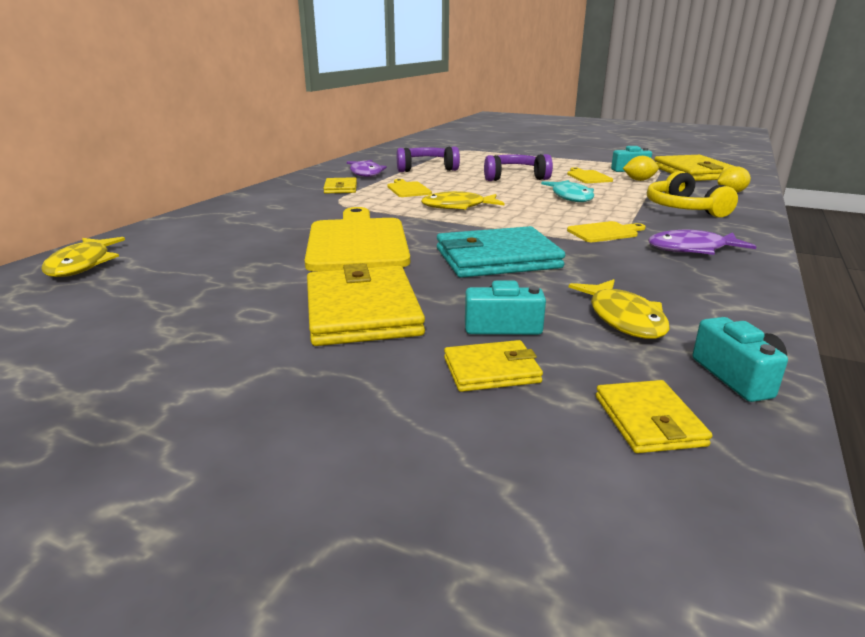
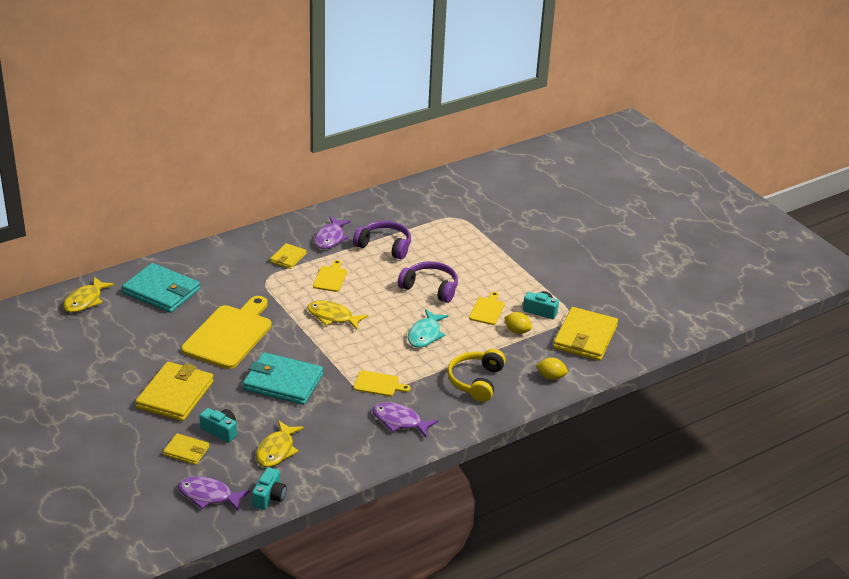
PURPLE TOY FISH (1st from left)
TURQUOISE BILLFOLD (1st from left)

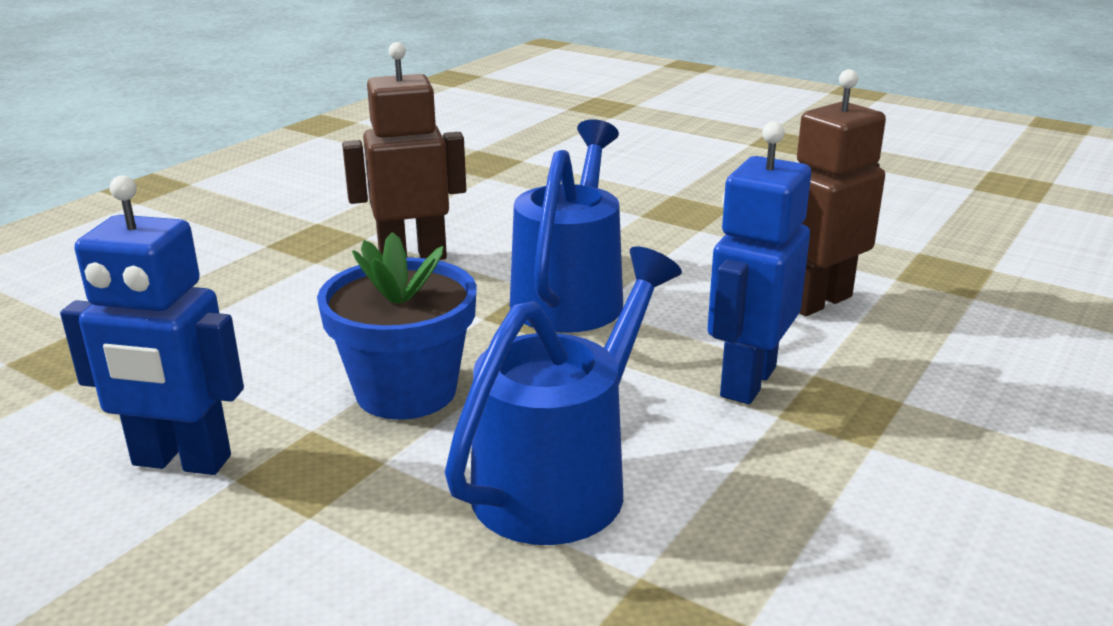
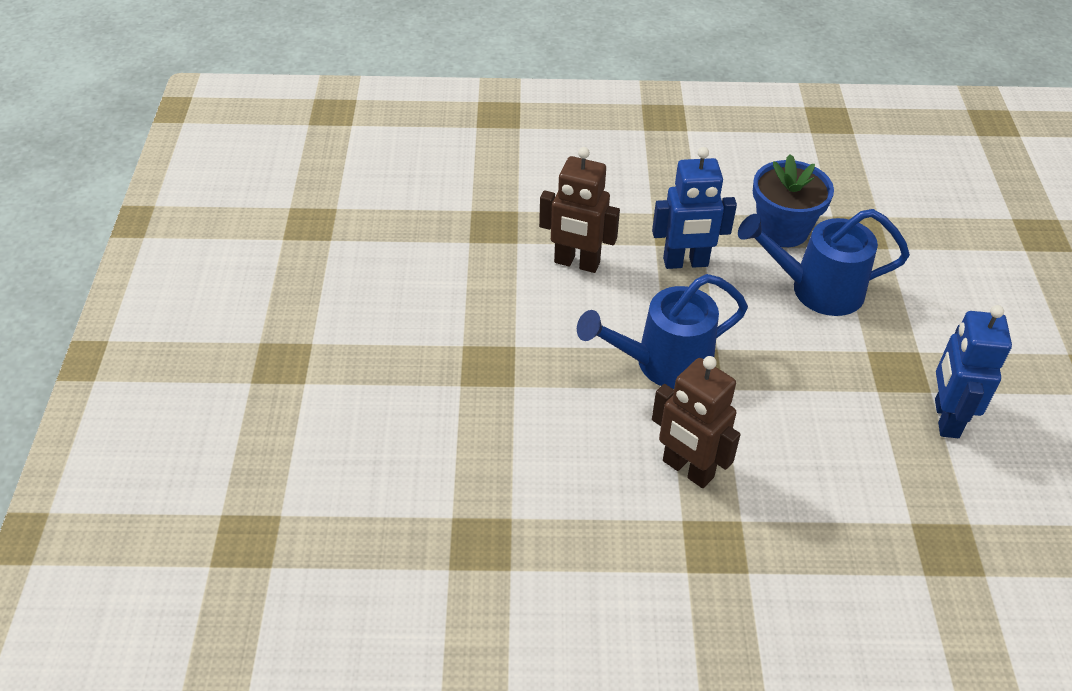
COBALT ROBOT (2nd from left)
COBALT FLOWER POT

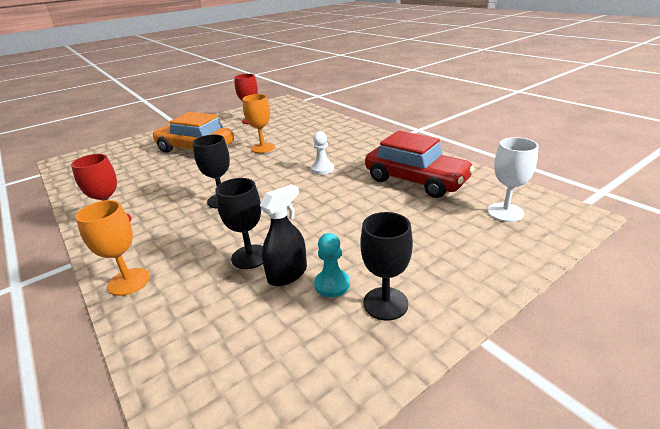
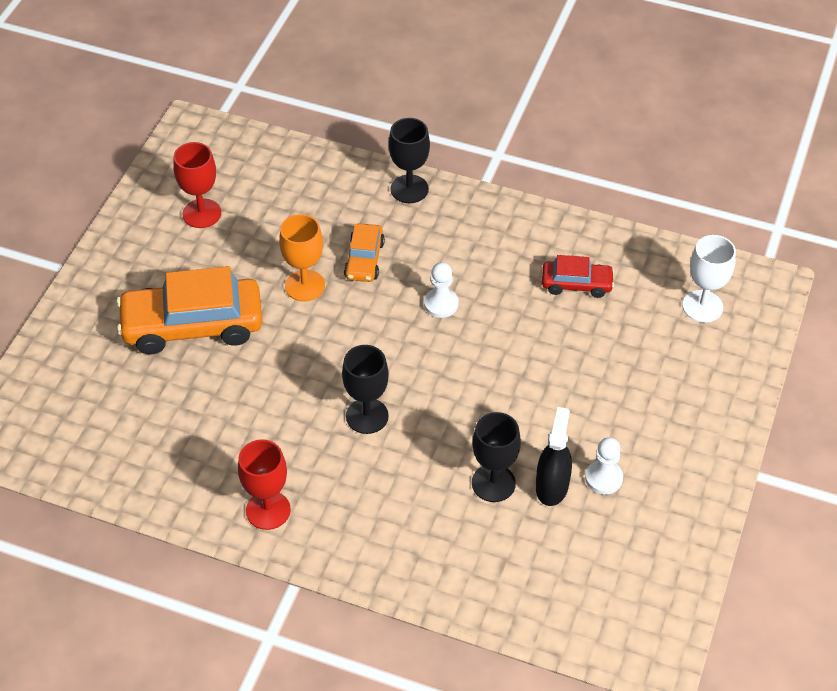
CRIMSON TOY CAR
ORANGE WINE GLASS (1st from left in the first image)
EBONY WINE GLASS (2nd from left)
SNOW-WHITE PAWN (2nd from left)
ORANGE TOY CAR (2nd from left)

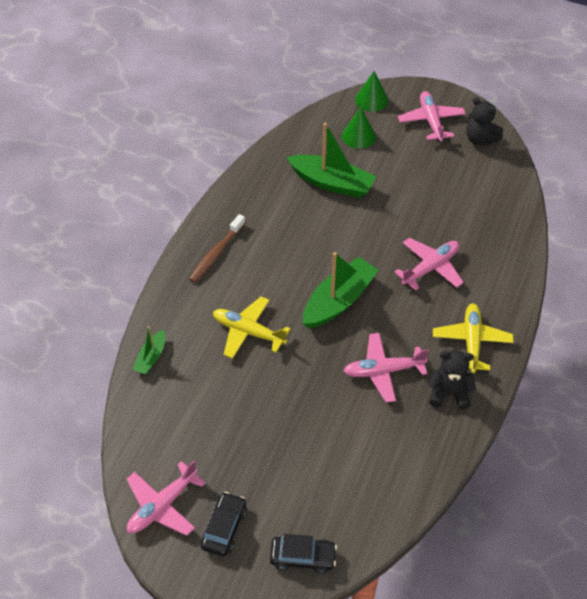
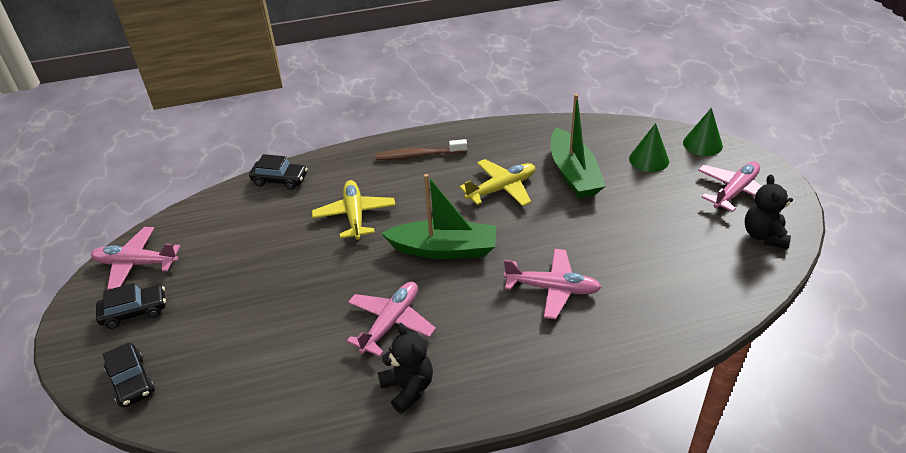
YELLOW AEROPLANE (2nd from left)
EBONY TOY CAR (3rd from left)
ROSE-PINK AEROPLANE (2nd from left)

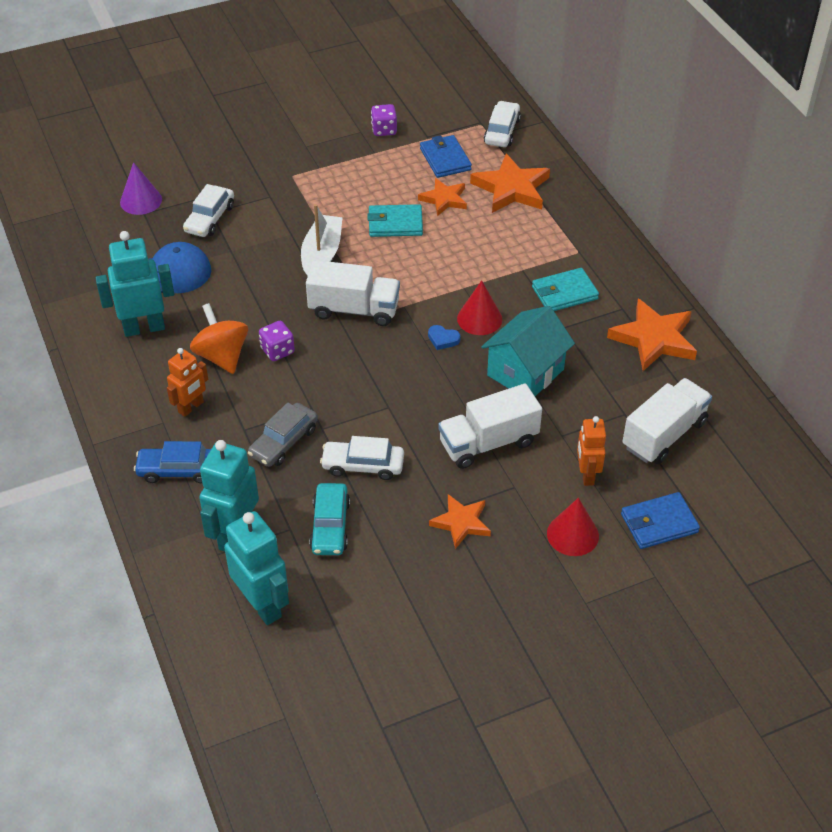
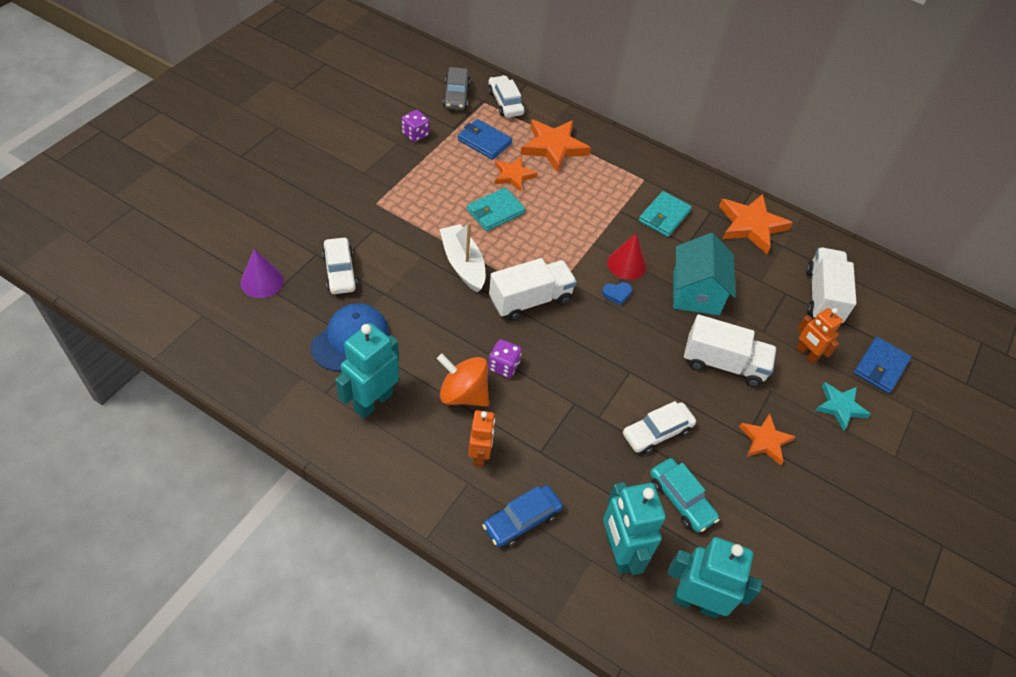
SNOW-WHITE LORRY (2nd from left)
GREY TOY CAR
TURQUOISE FIVE-POINTED STAR

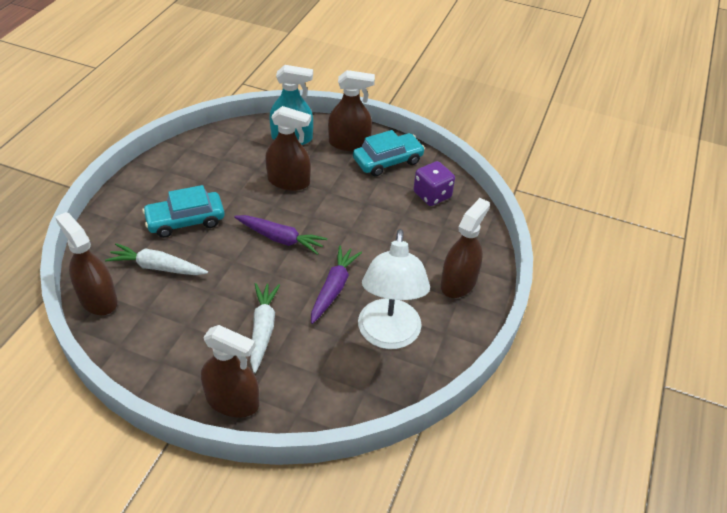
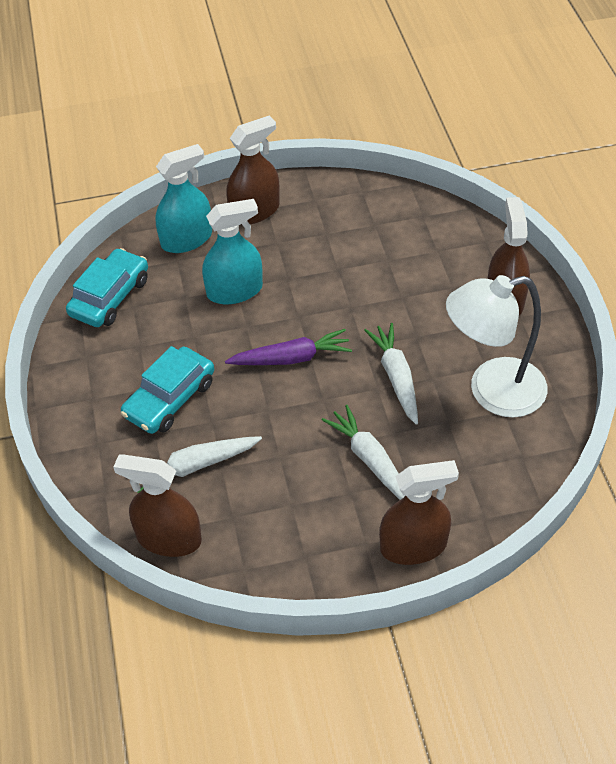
TURQUOISE SPRAY CLEANER (2nd from left)
TURQUOISE TOY CAR (1st from left)
PURPLE DICE
SNOW-WHITE DESK LAMP
SNOW-WHITE ROOT VEGETABLE (3rd from left)

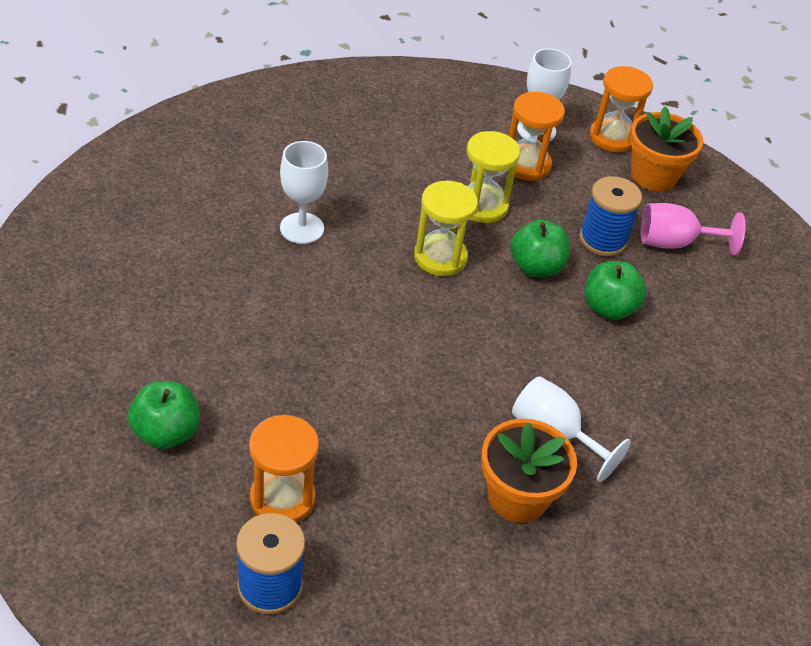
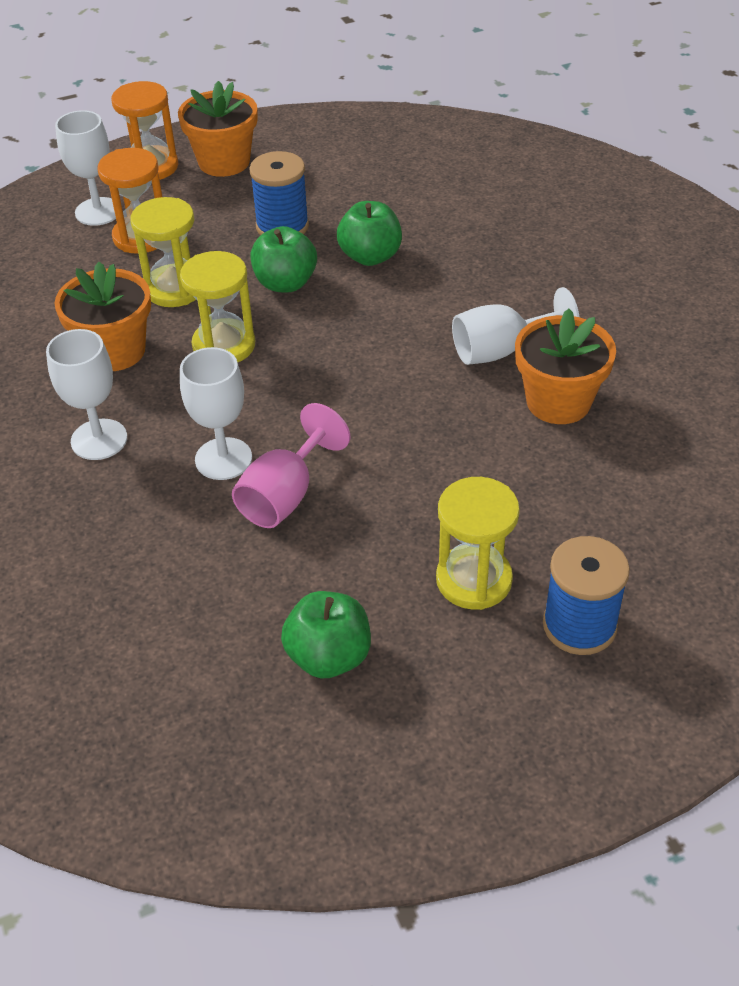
ROSE-PINK WINE GLASS
YELLOW SANDGLASS (3rd from left)
ORANGE FLOWER POT (1st from left)
SNOW-WHITE WINE GLASS (3rd from left)

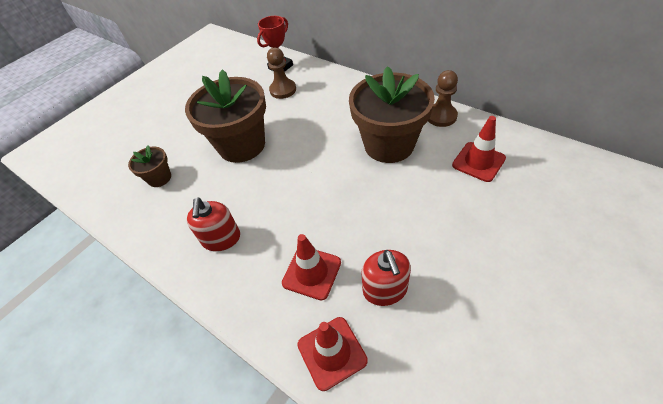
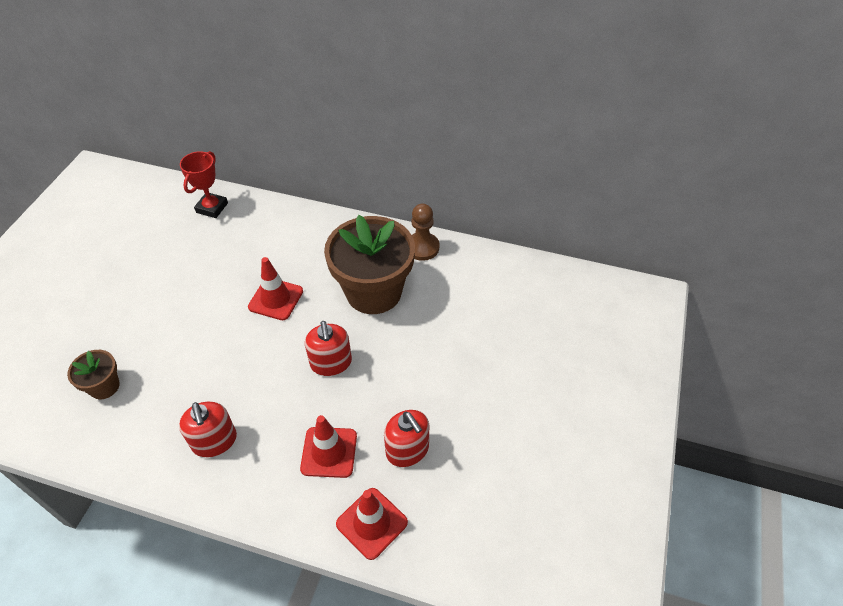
RUSSET PAWN (1st from left in the first image)
RUSSET FLOWER POT (2nd from left in the first image)
CRIMSON ROAD CONE (1st from left)
CRIMSON SOAP PUMP (2nd from left)

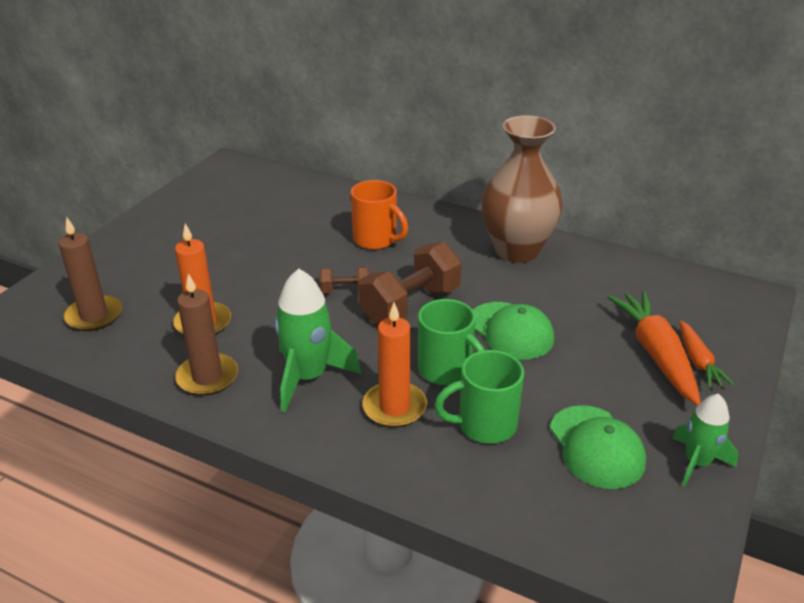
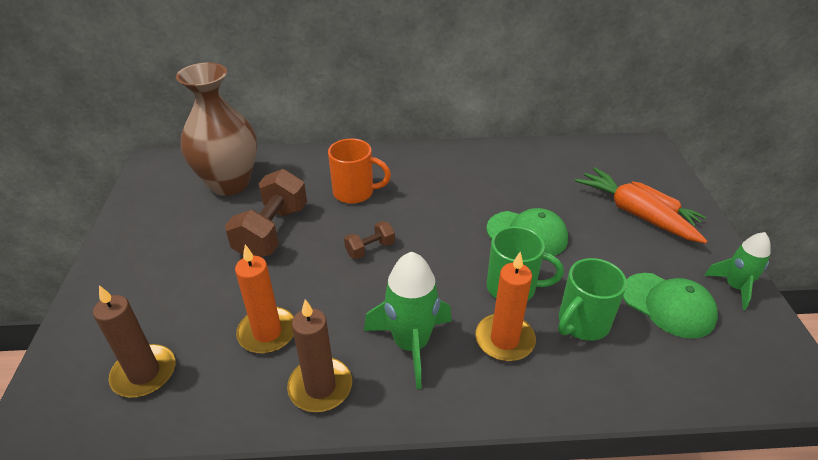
RUSSET VASE
RUSSET HAND WEIGHT (1st from left)

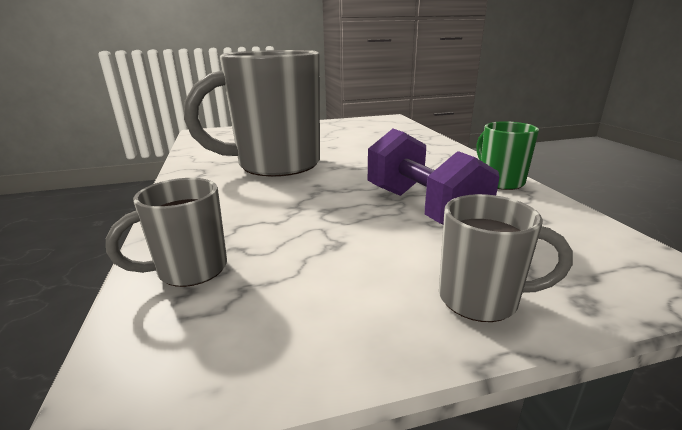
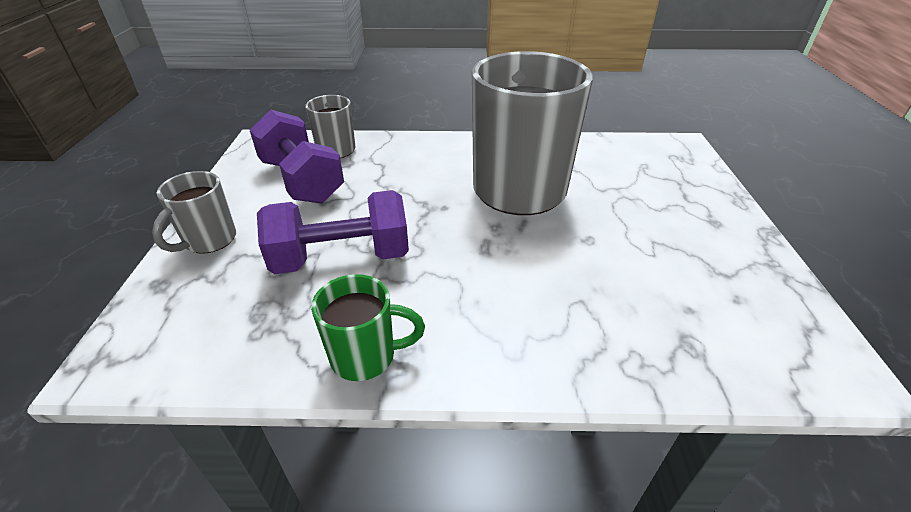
PURPLE HAND WEIGHT (1st from left)

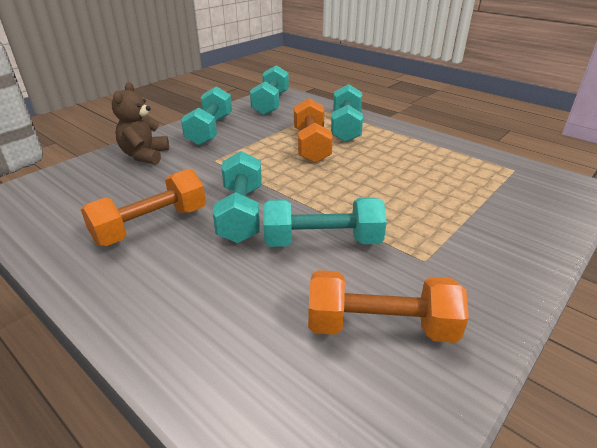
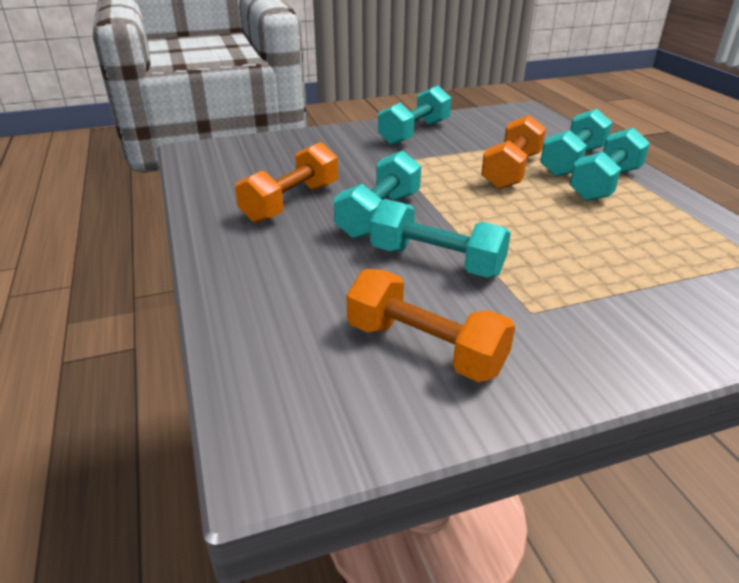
TURQUOISE HAND WEIGHT (5th from left)
RUSSET TEDDY BEAR
ORANGE HAND WEIGHT (1st from left)

